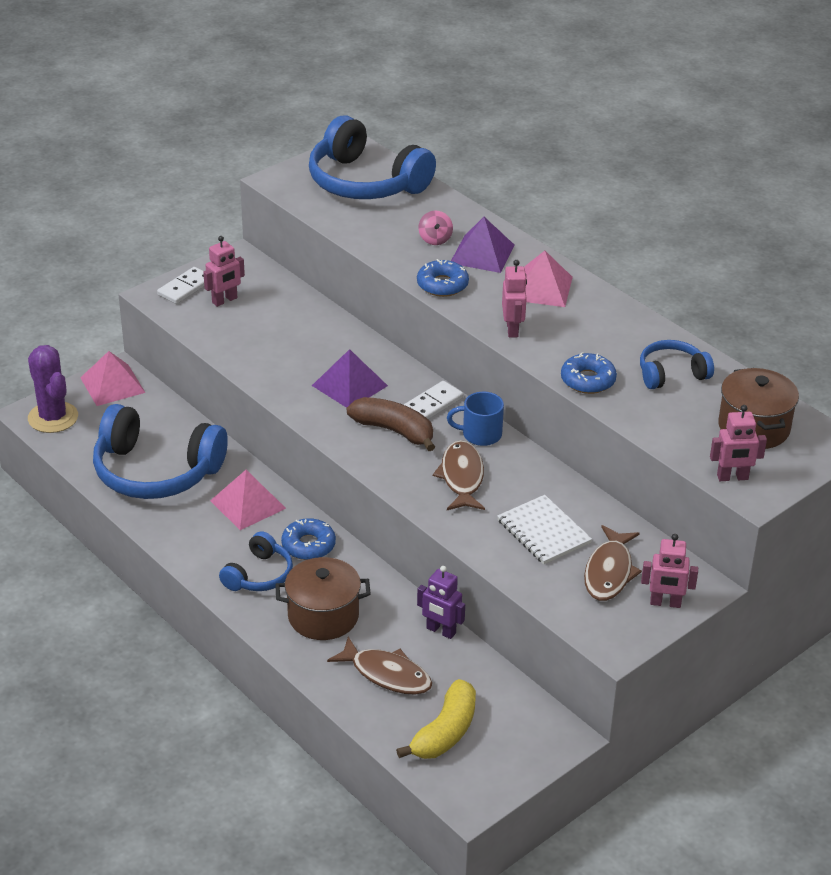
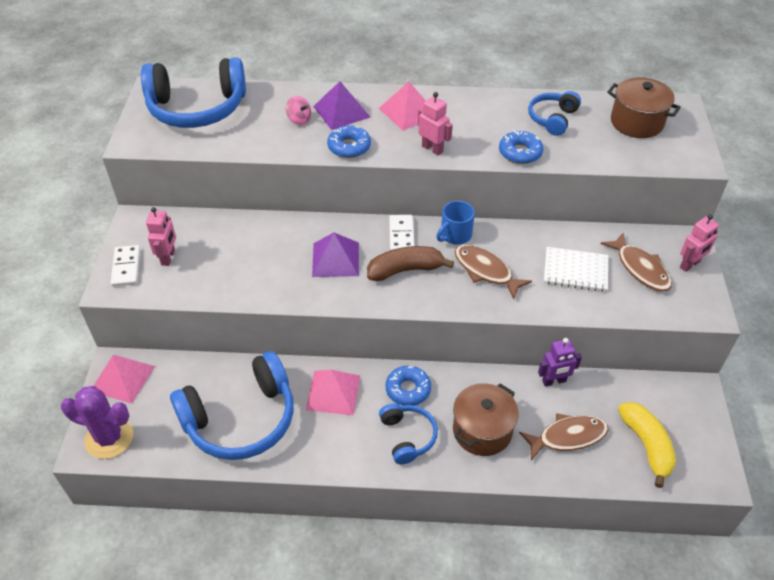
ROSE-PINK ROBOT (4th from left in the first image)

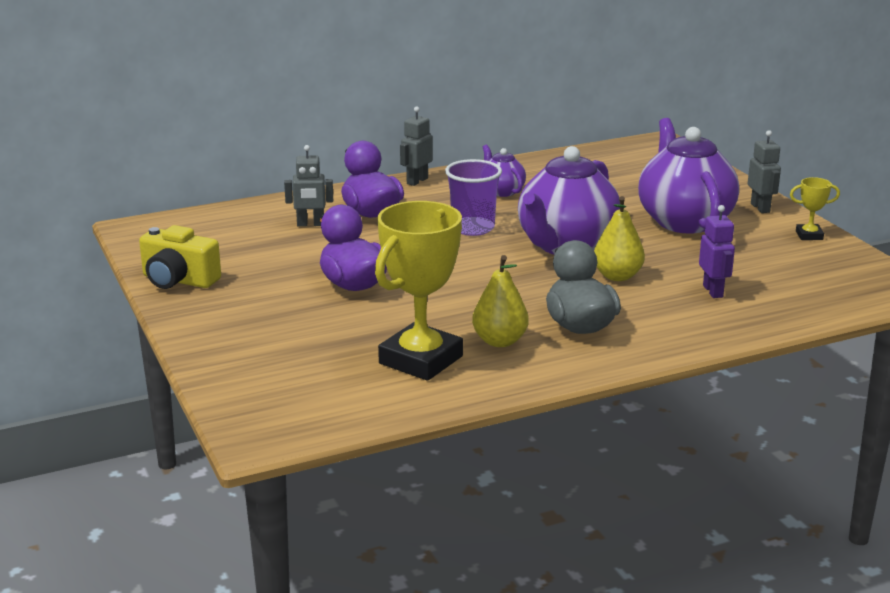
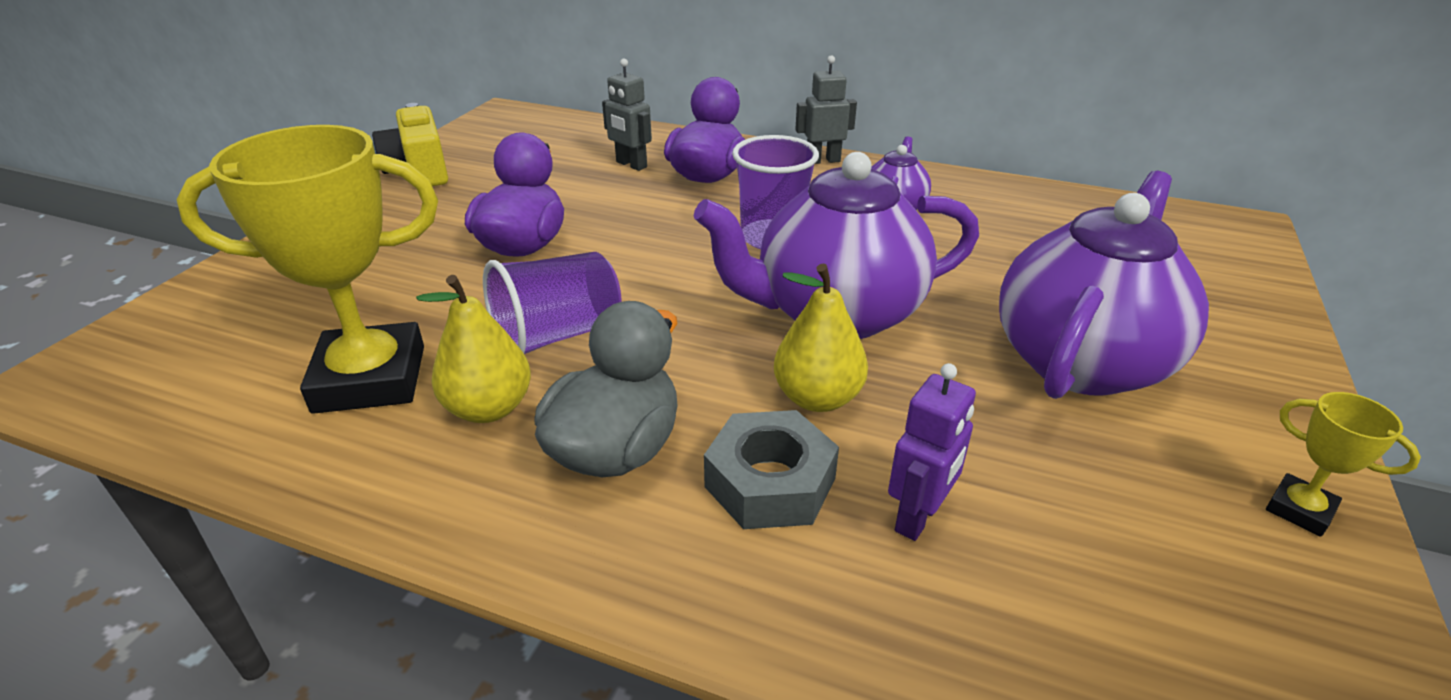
GREY ROBOT (3rd from left in the first image)
PURPLE BEAKER (1st from left)
GREY NUT

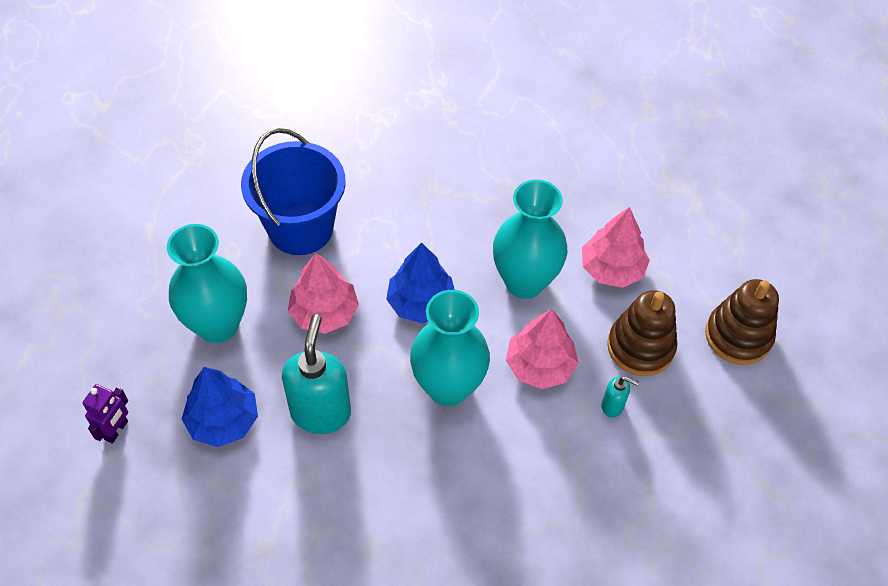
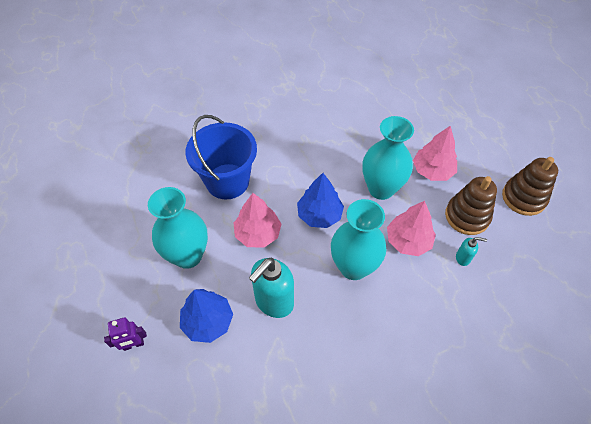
TURQUOISE SOAP PUMP (1st from left)
PURPLE ROBOT

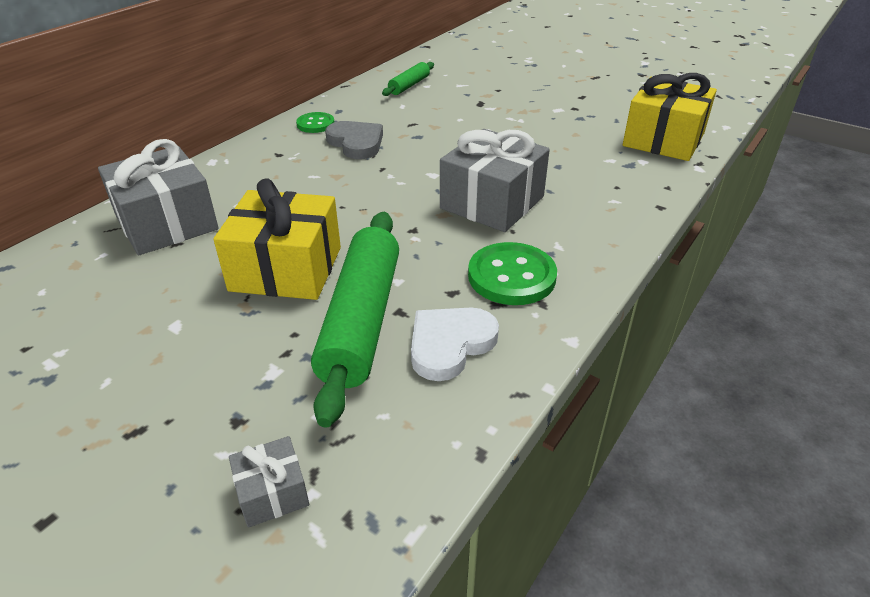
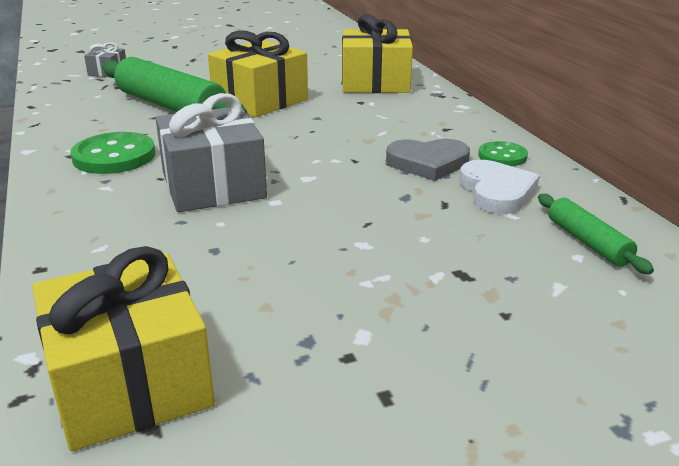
YELLOW WRAPPED GIFT (3rd from left)
SNOW-WHITE LOVE HEART

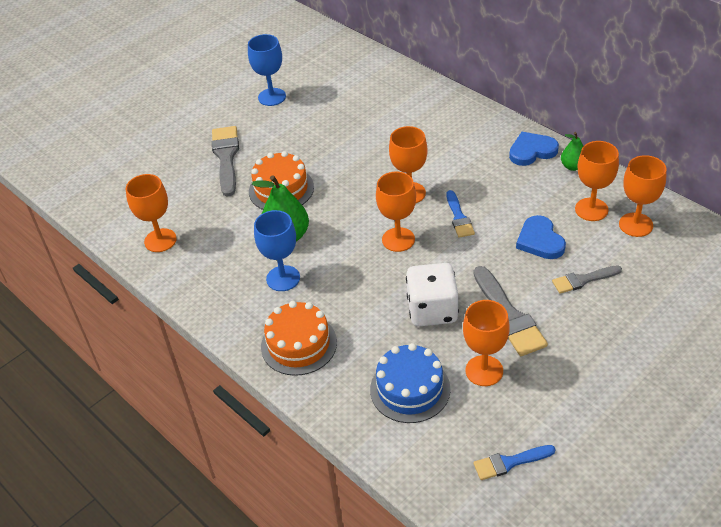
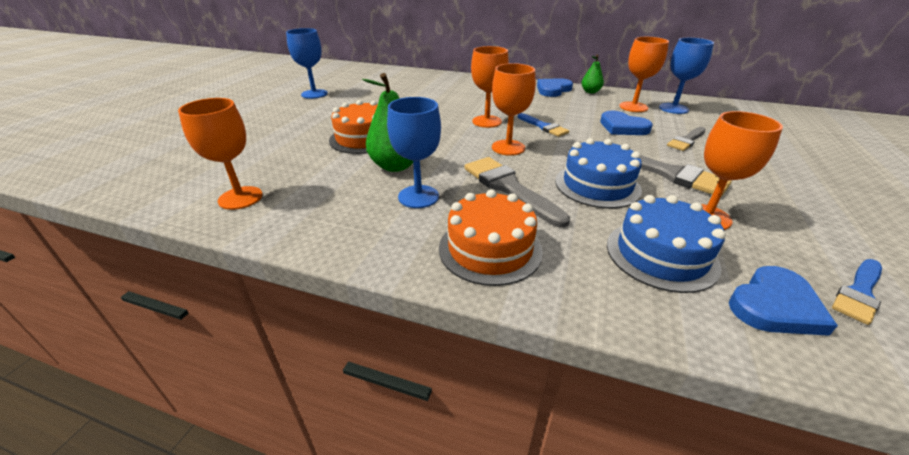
GREY BRUSH (1st from left)
COBALT WINE GLASS (3rd from left)
COBALT CAKE (1st from left)
COBALT LOVE HEART (3rd from left)

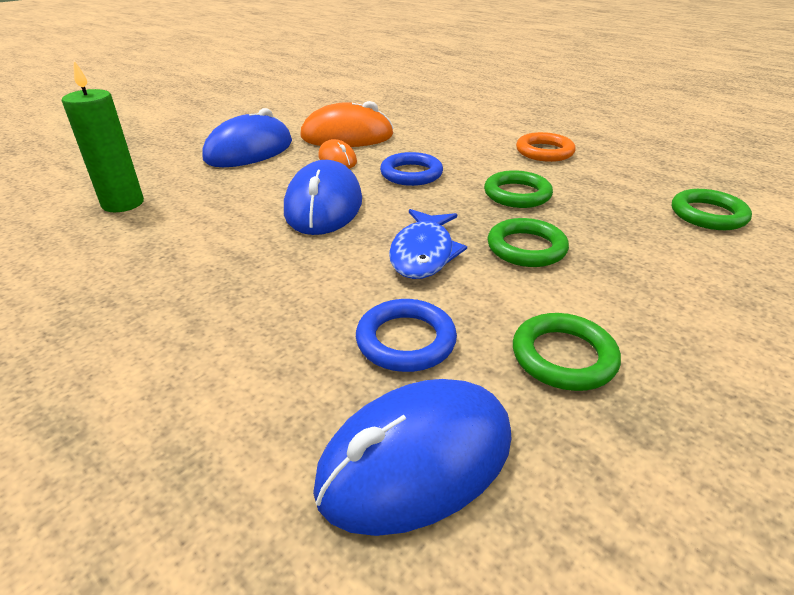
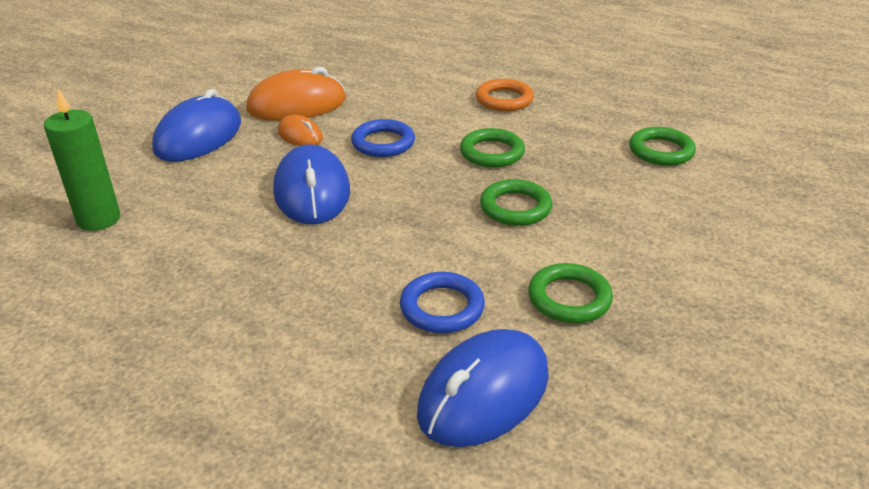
COBALT TOY FISH

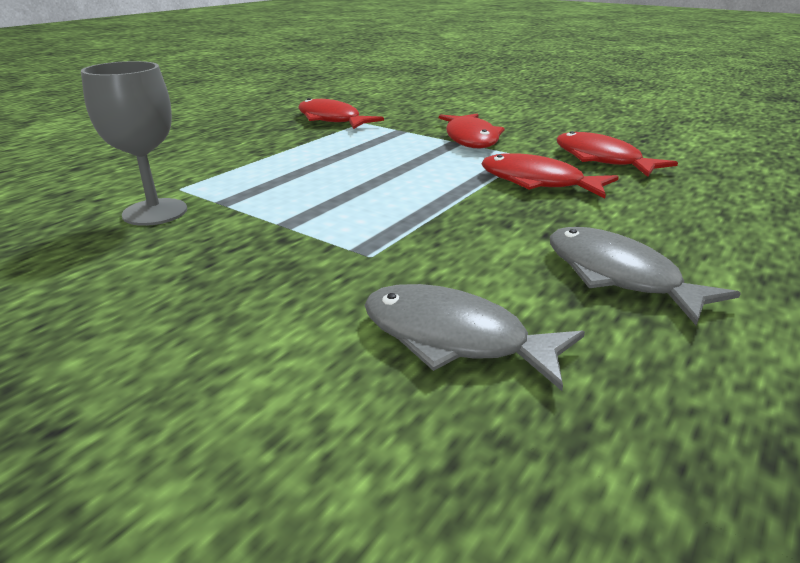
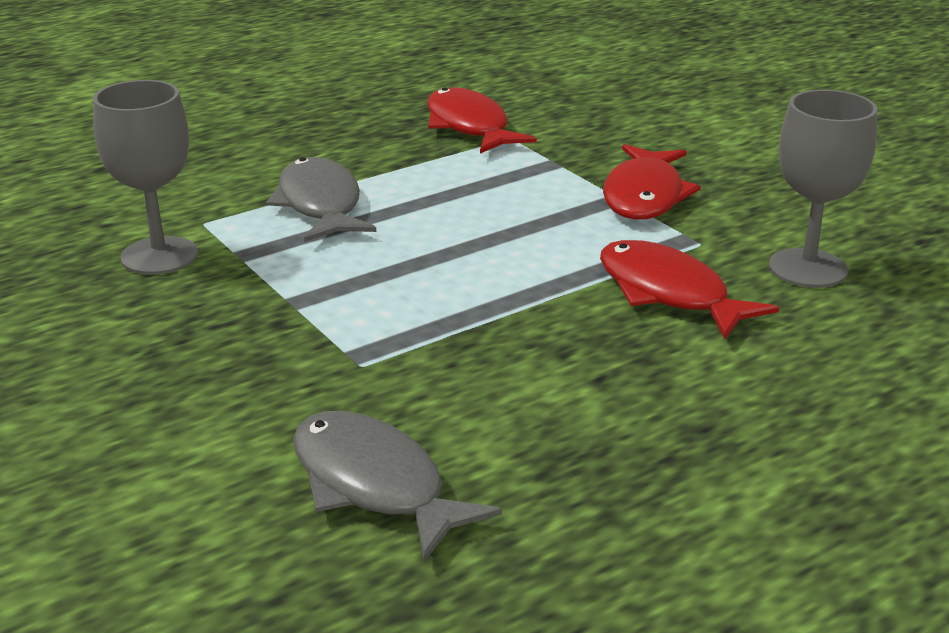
GREY WINE GLASS (2nd from left)
GREY TOY FISH (1st from left)

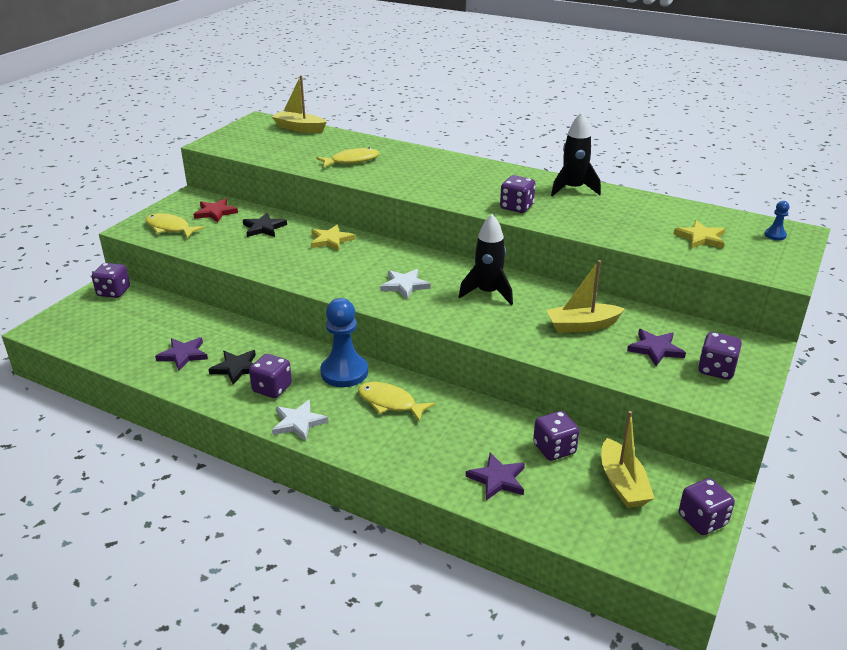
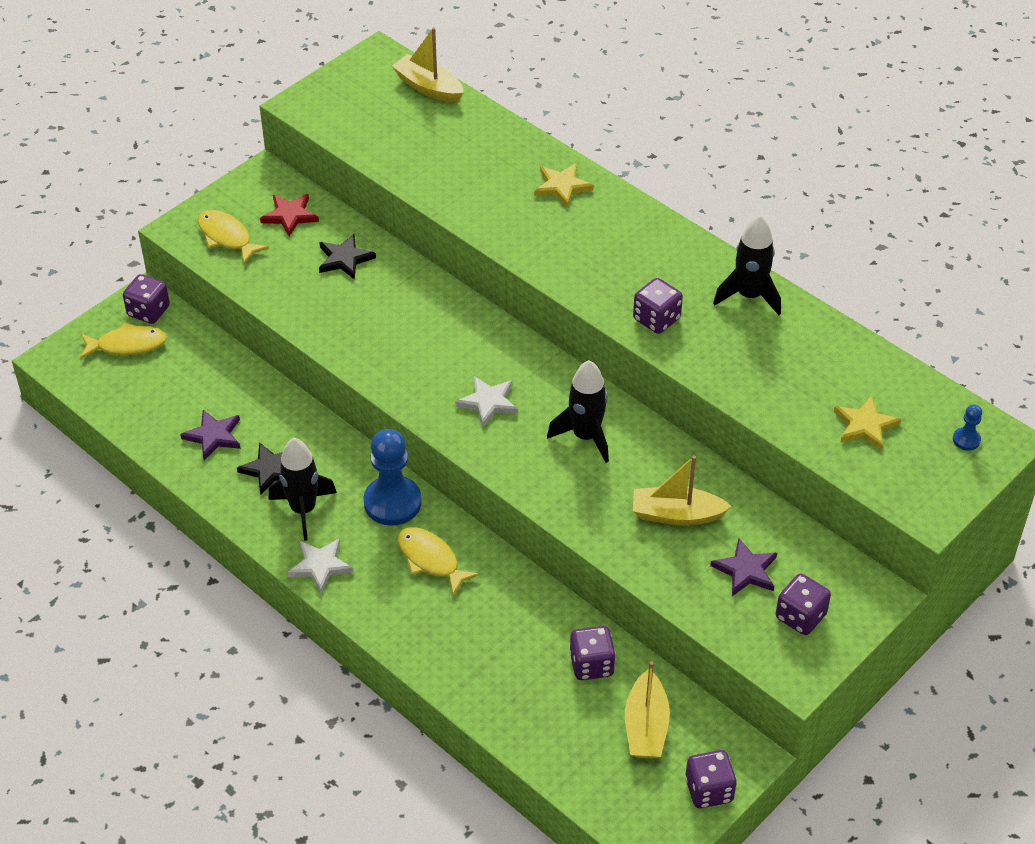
YELLOW TOY FISH (1st from left)
YELLOW FIVE-POINTED STAR (1st from left)
EBONY TOY ROCKET (1st from left)
PURPLE FIVE-POINTED STAR (2nd from left in the first image)

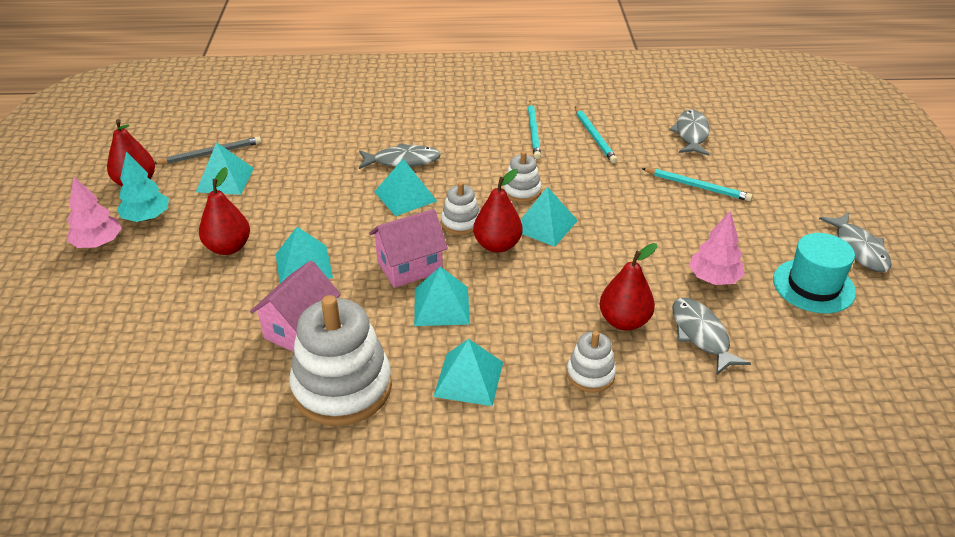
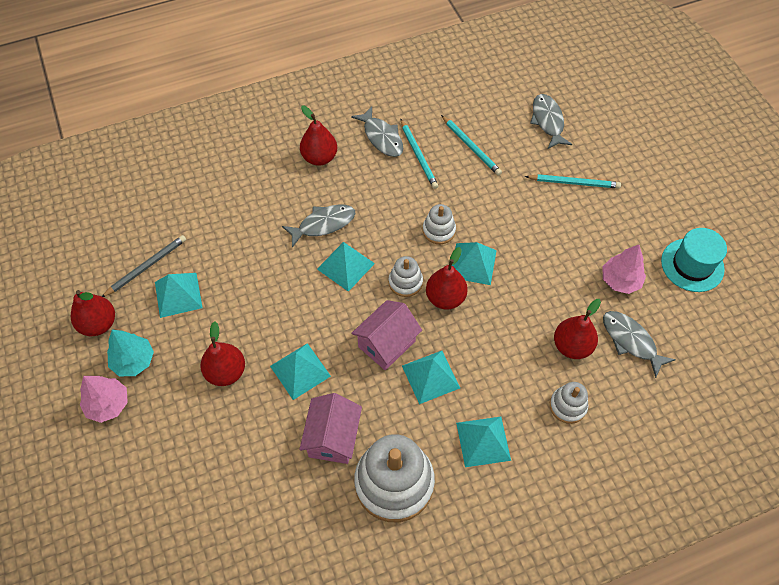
GREY TOY FISH (2nd from left)
CRIMSON PEAR (3rd from left)

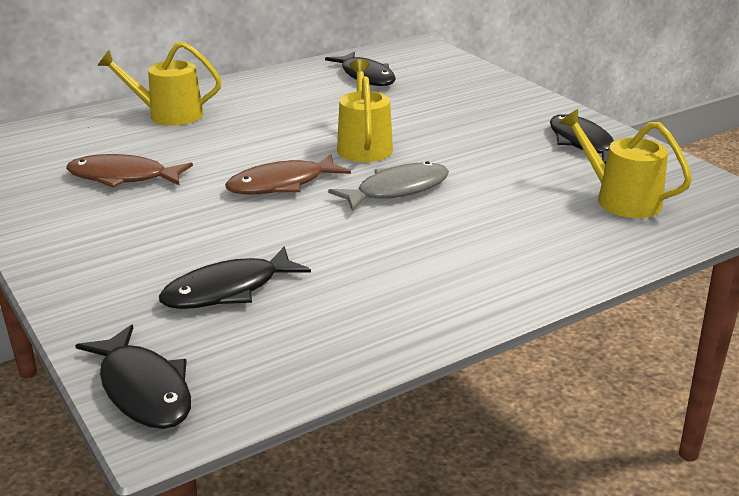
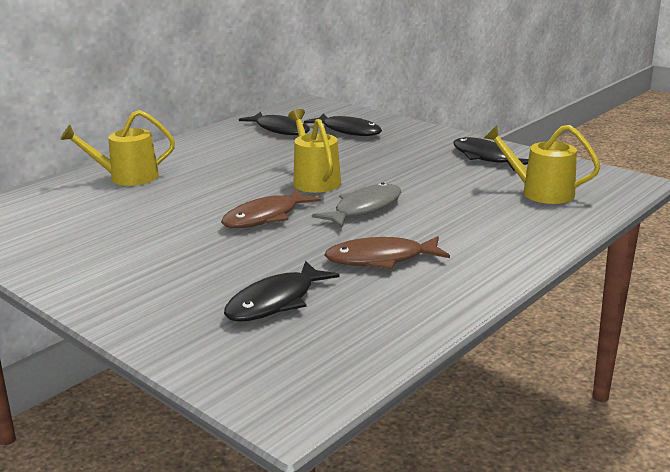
RUSSET TOY FISH (2nd from left)
EBONY TOY FISH (3rd from left)

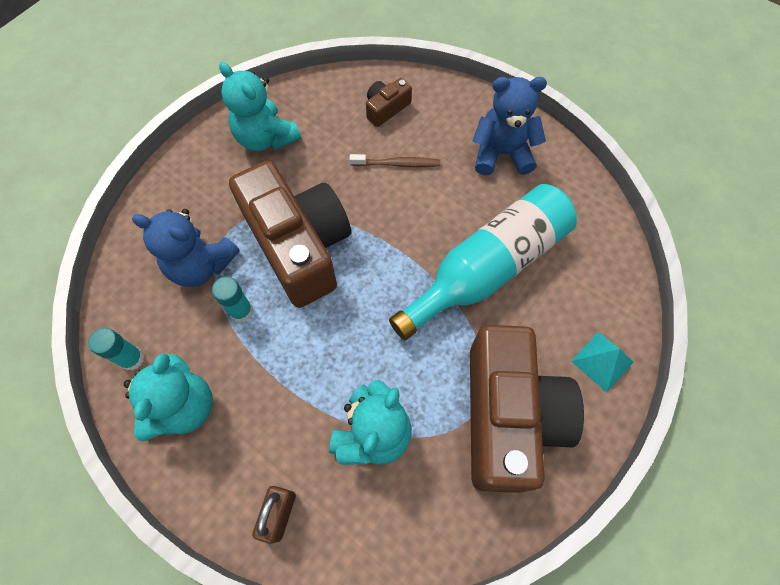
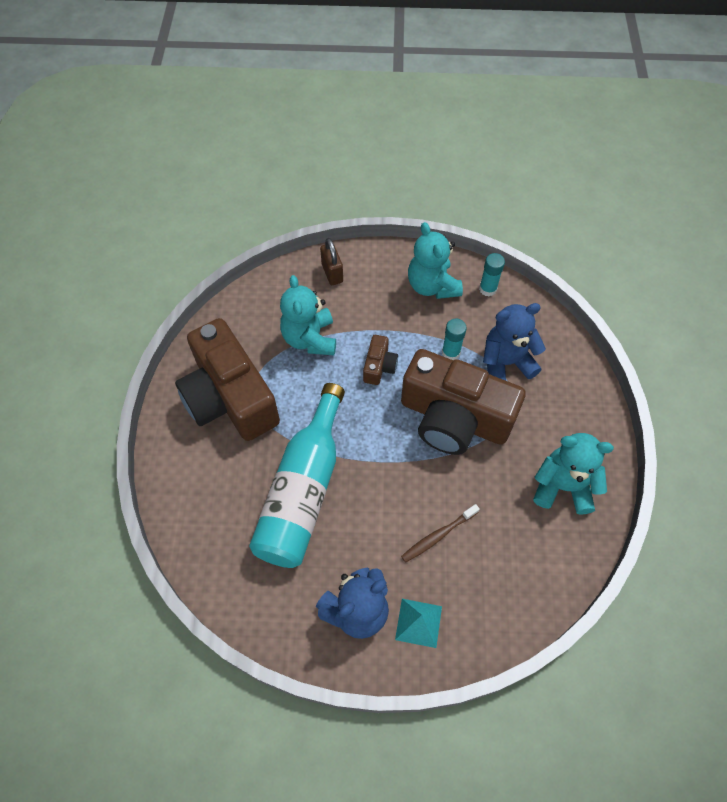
RUSSET COMPACT CAMERA (2nd from left)
TURQUOISE PYRAMID

